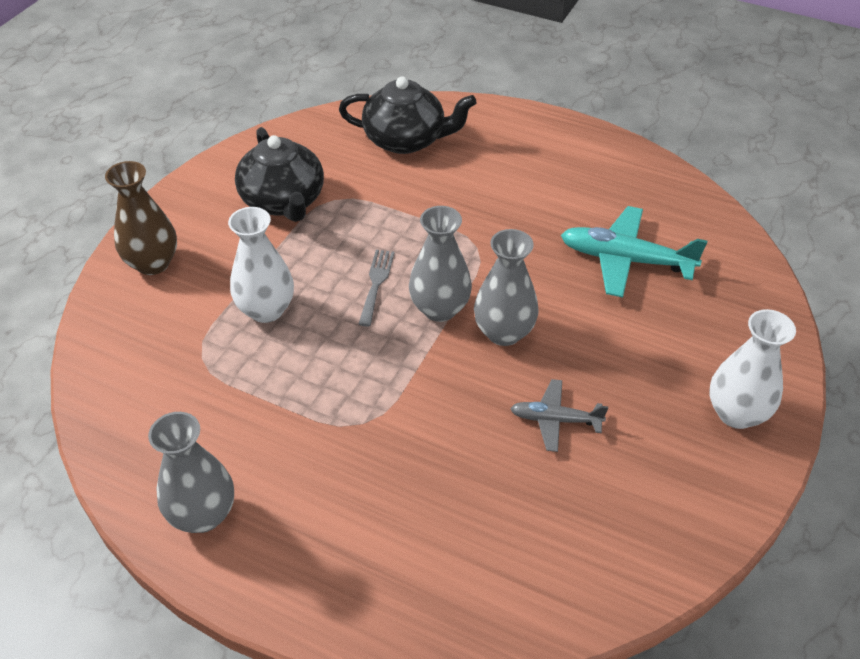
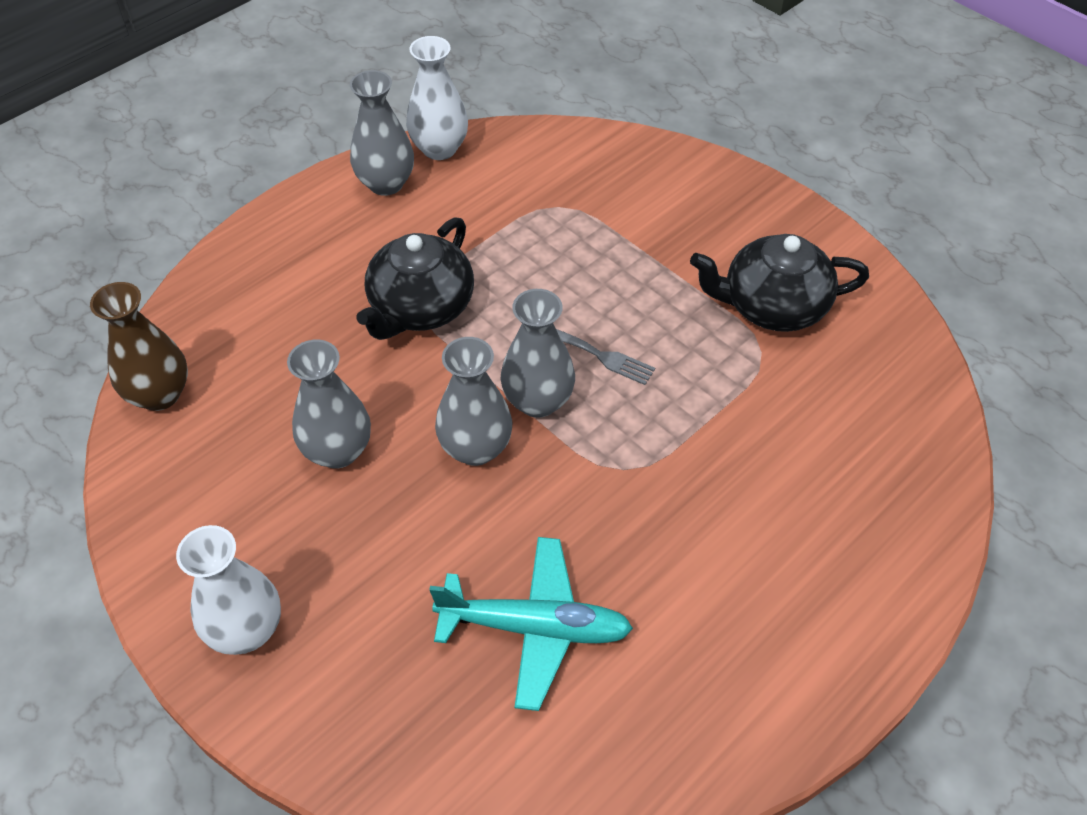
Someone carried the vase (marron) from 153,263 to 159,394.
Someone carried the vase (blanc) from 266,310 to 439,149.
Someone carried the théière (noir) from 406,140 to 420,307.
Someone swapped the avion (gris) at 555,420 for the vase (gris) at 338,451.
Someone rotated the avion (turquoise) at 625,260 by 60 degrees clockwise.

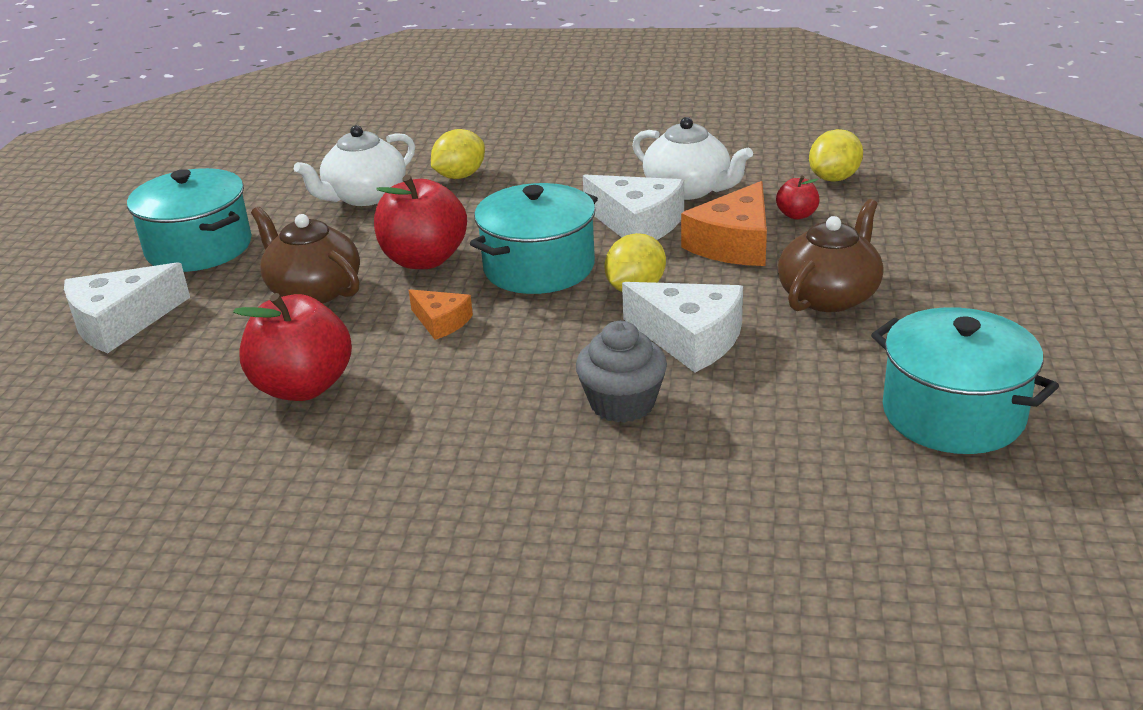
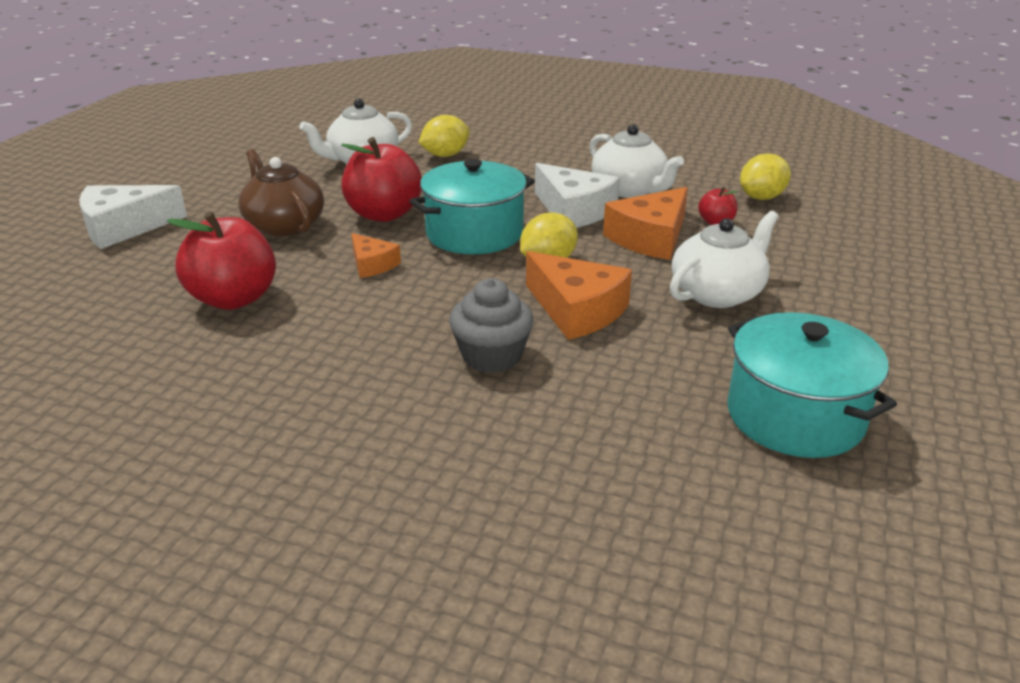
Someone took away the marmite (turquoise) at 199,247.
Someone repainted the fromage (blanc) at 690,338, which became the fromage (orange) at 577,310.
Someone repainted the théière (marron) at 829,296, which became the théière (blanc) at 718,293.

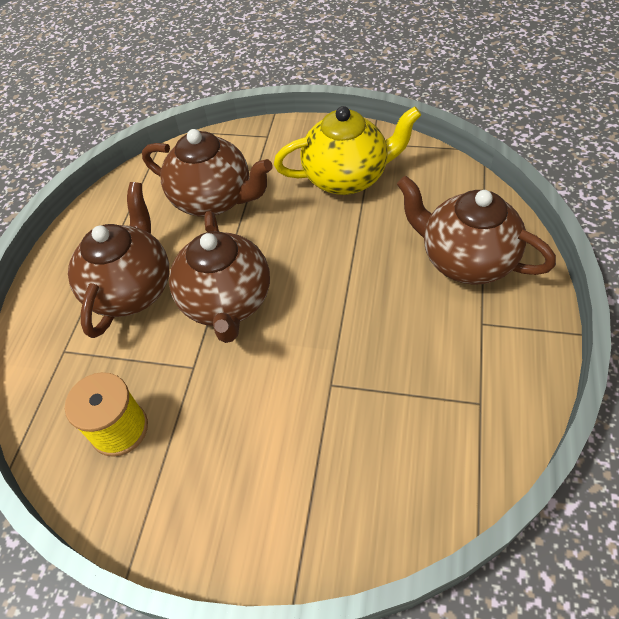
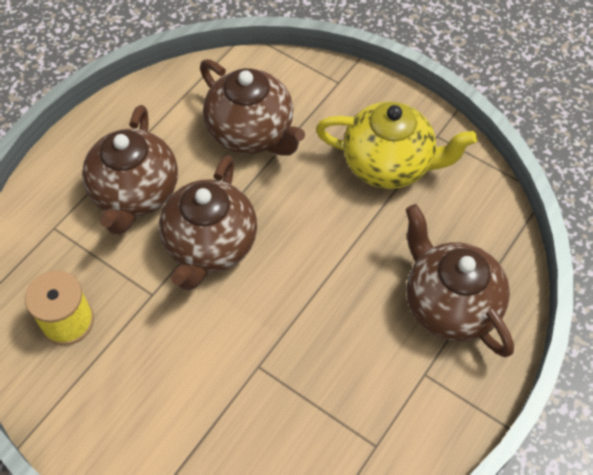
Someone rotated the théière (marron) at 131,289 by 150 degrees clockwise.

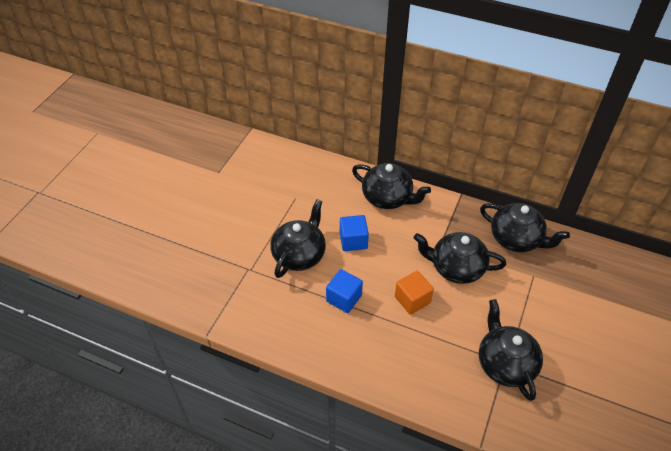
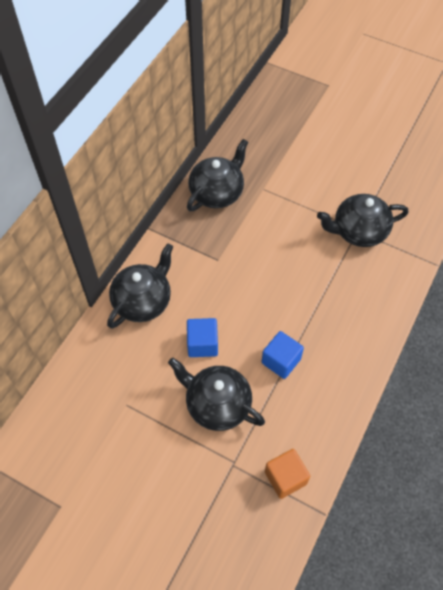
Someone took away the théière (noir) at 456,268.
Someone carried the cube (orange) from 412,300 to 285,478.

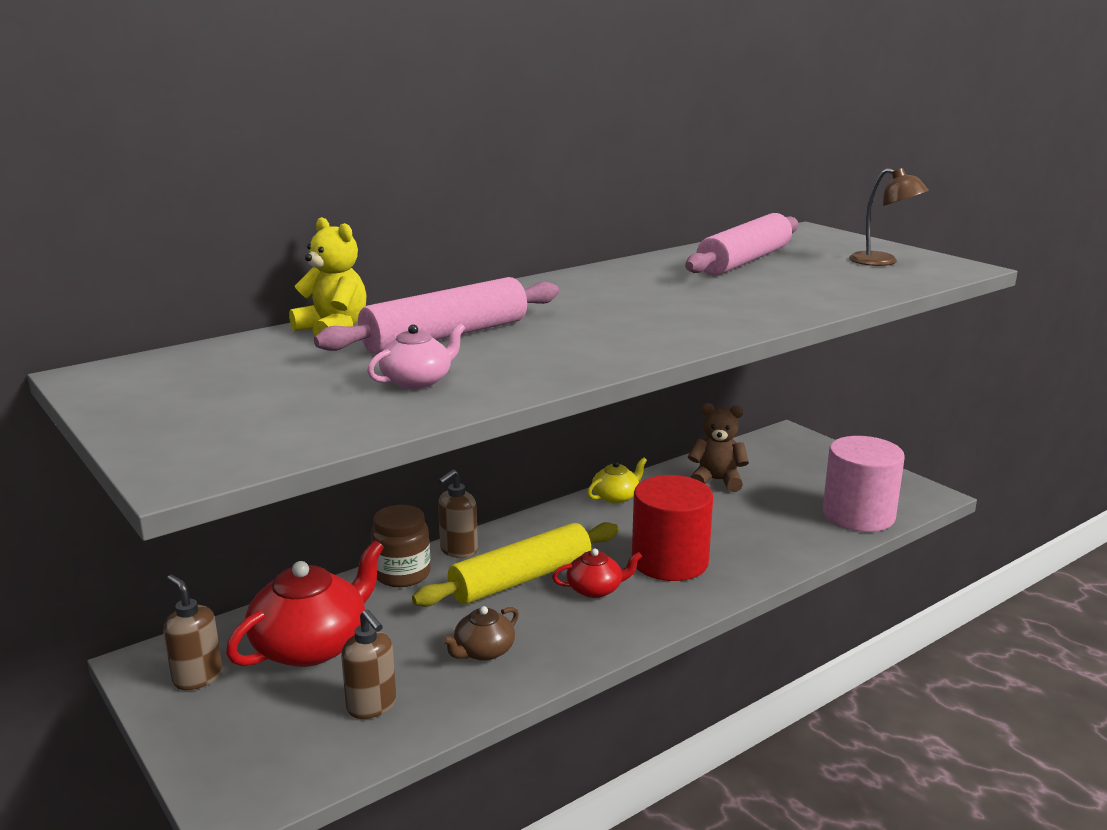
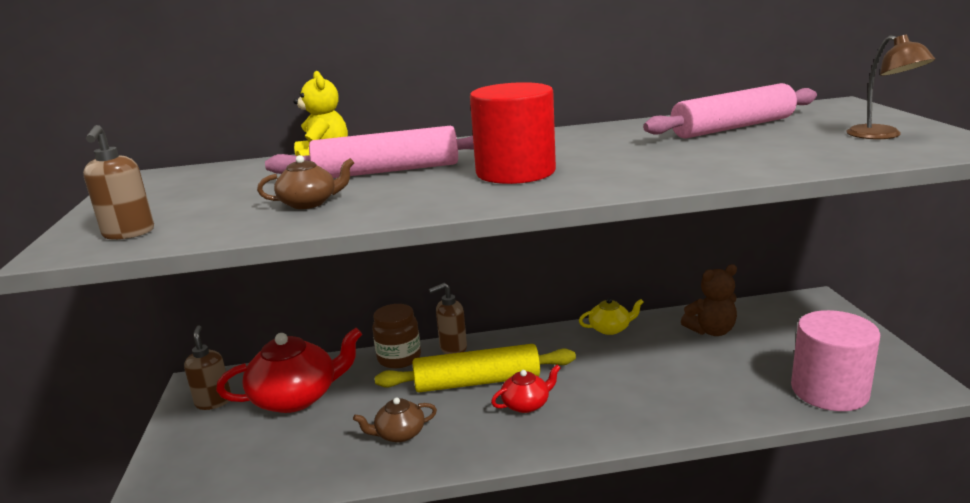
Someone carried the distributeur de savon (marron) from 372,706 to 128,233.
Someone carried the cylindre (rouge) from 670,561 to 515,172.
Someone repainted the théière (rose) at 417,381, which became the théière (marron) at 309,203.
Someone rotated the théière (rouge) at 595,589 by 45 degrees counterclockwise.
Someone rotated the ours en peluche (marron) at 717,481 by 120 degrees clockwise.

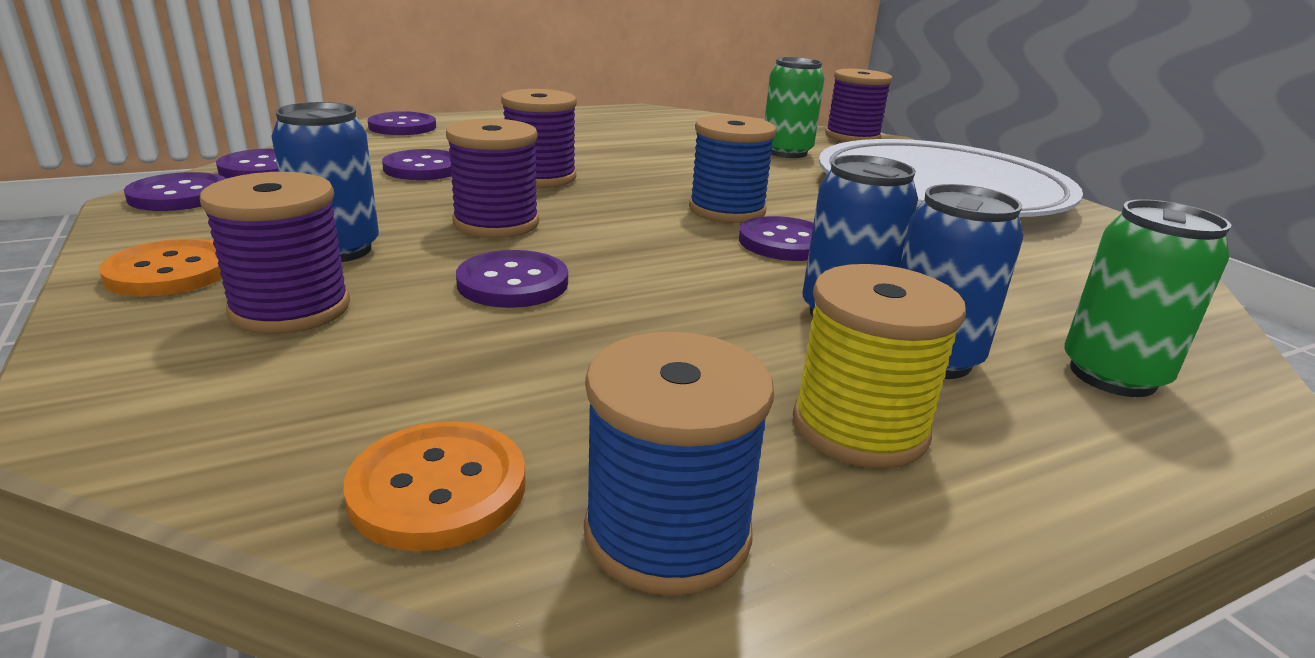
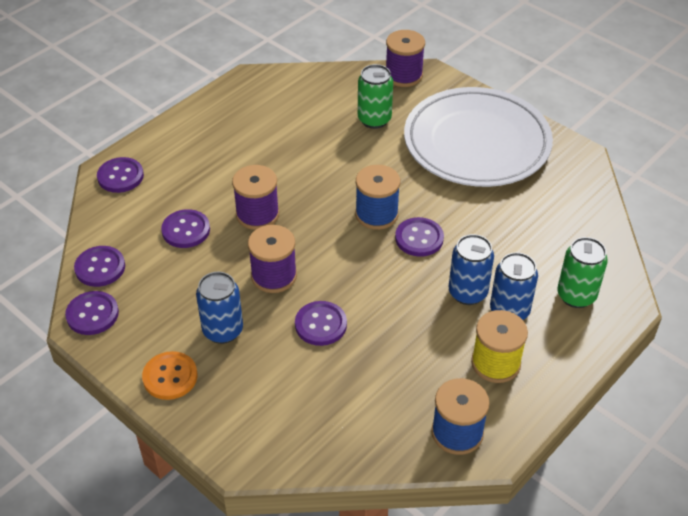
Someone took away the bobine (violet) at 290,309.
Someone took away the bouton (orange) at 438,488.

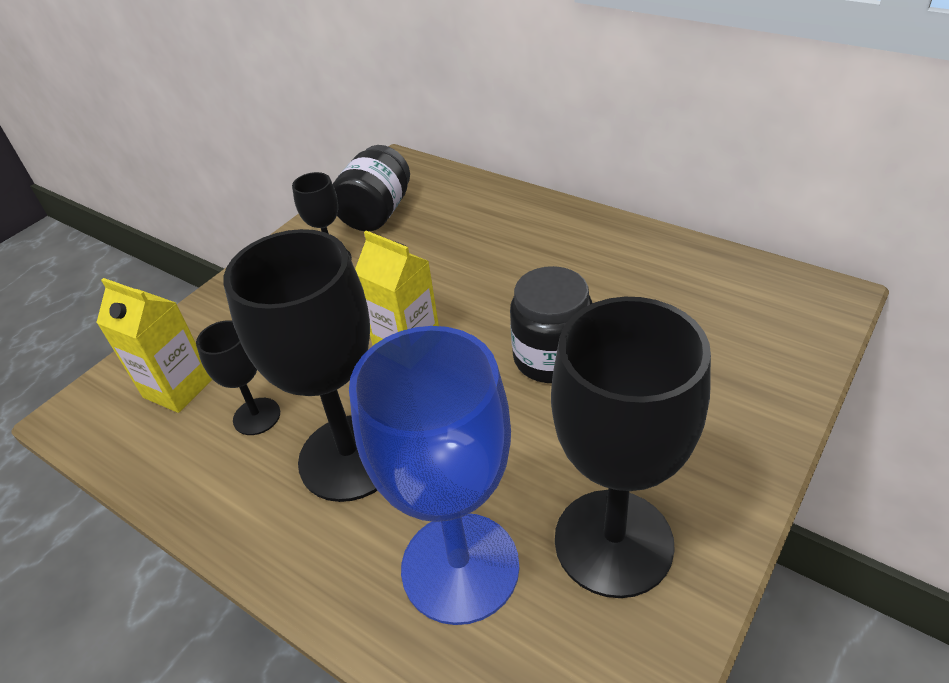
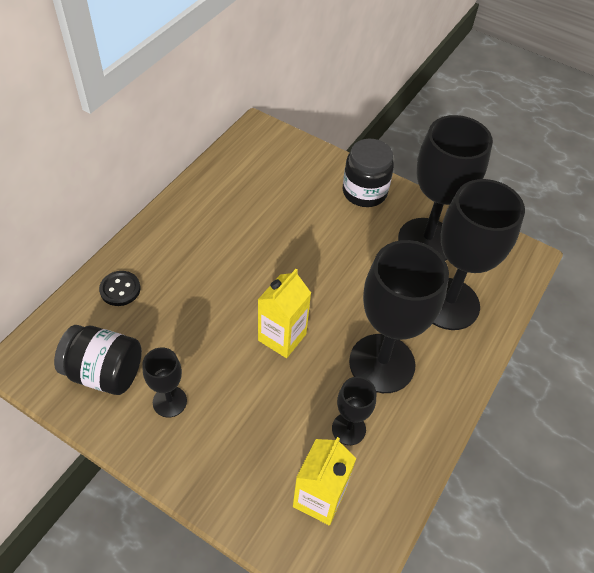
Someone put down the bouton (noir) at 120,289.
Someone carried the bocal (noir) from 551,358 to 364,192.
Someone repainted the verre à pied (bleu) at 460,567, which became the verre à pied (noir) at 448,303.

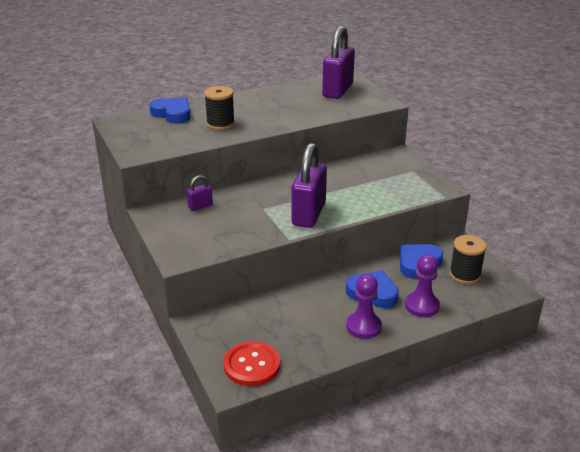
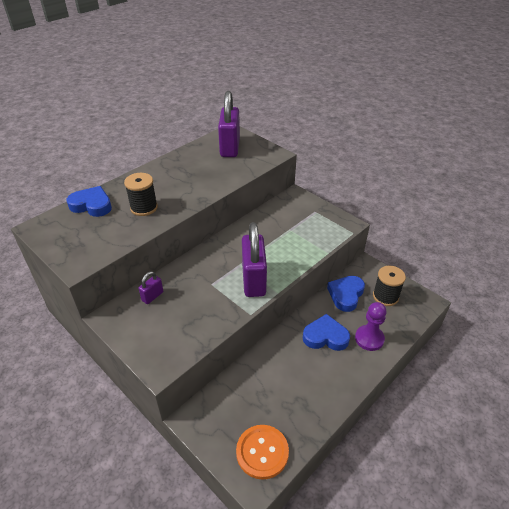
Someone took away the pion (violet) at 363,326.
Someone repainted the bouton (rouge) at 252,365, which became the bouton (orange) at 262,452.

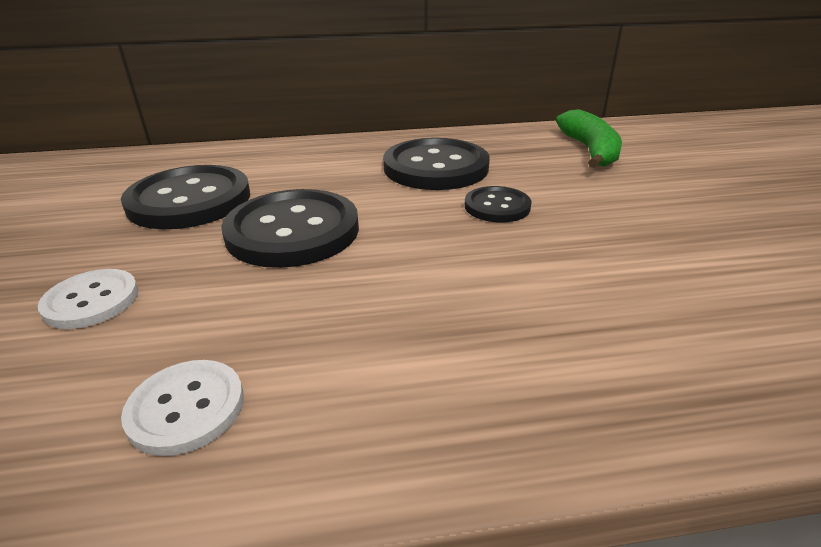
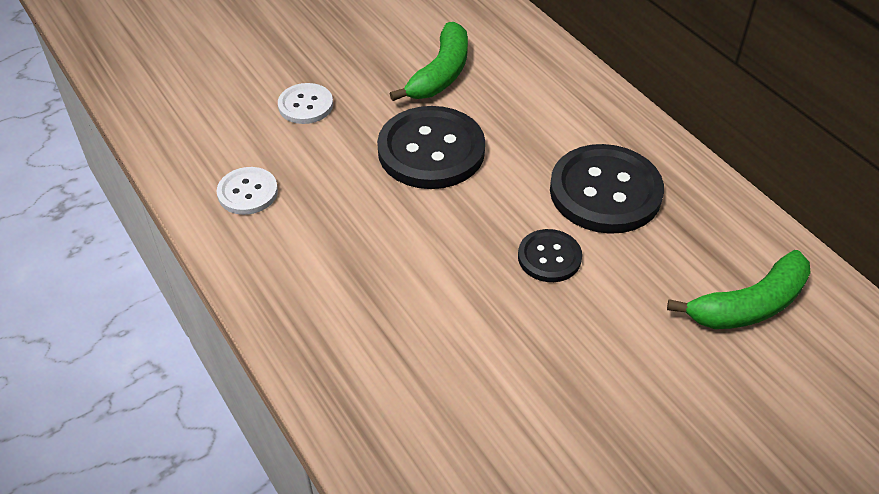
Someone swapped the bouton (noir) at 189,200 for the banane (vert) at 440,74.

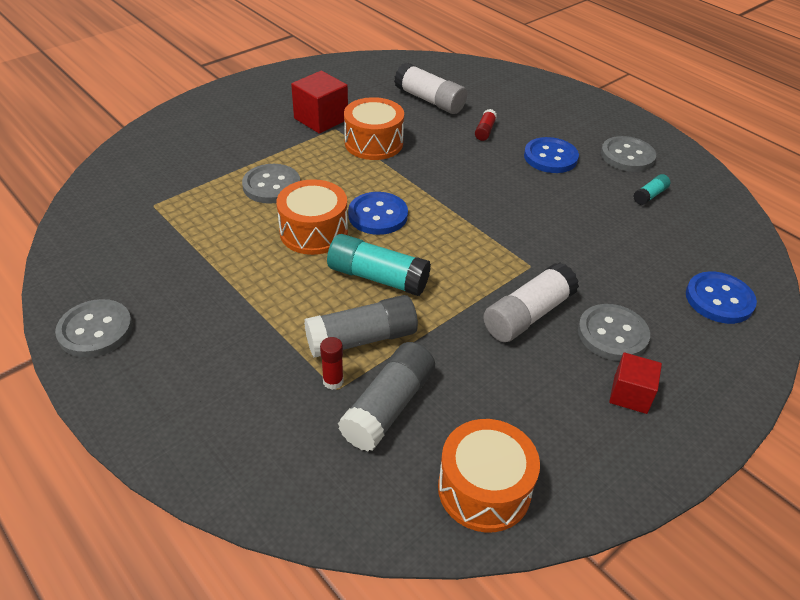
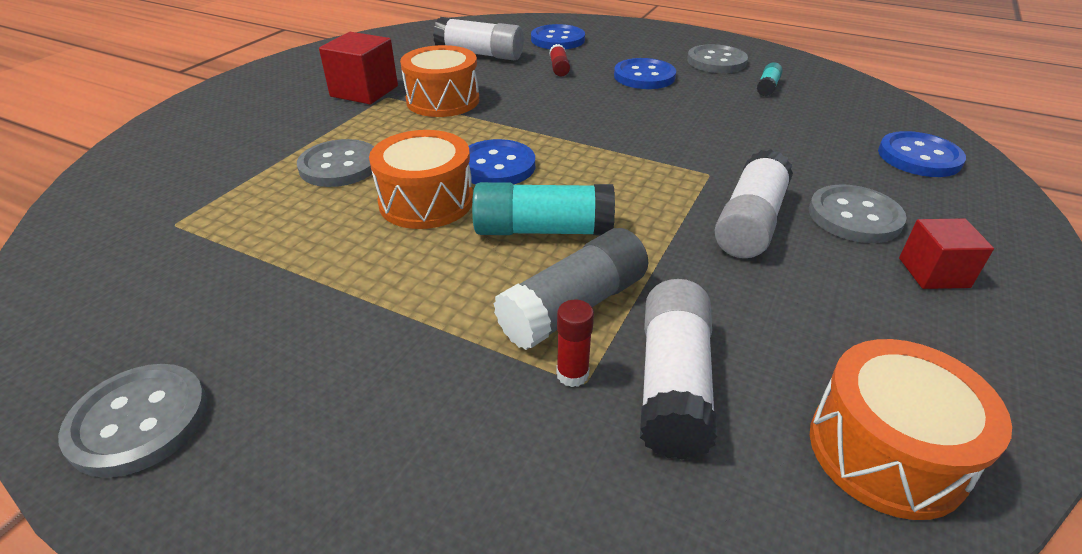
Someone put down the bouton (bleu) at 558,39.
Someone repainted the bâton de colle (gris) at 388,407, which became the bâton de colle (blanc) at 673,383.

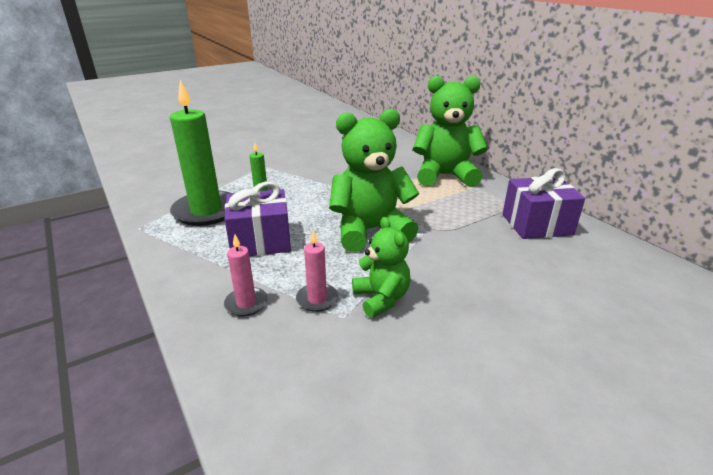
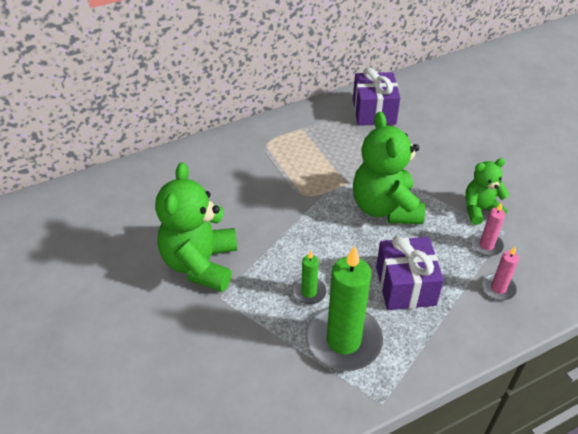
Someone carried the ours en peluche (vert) from 445,176 to 200,264.

